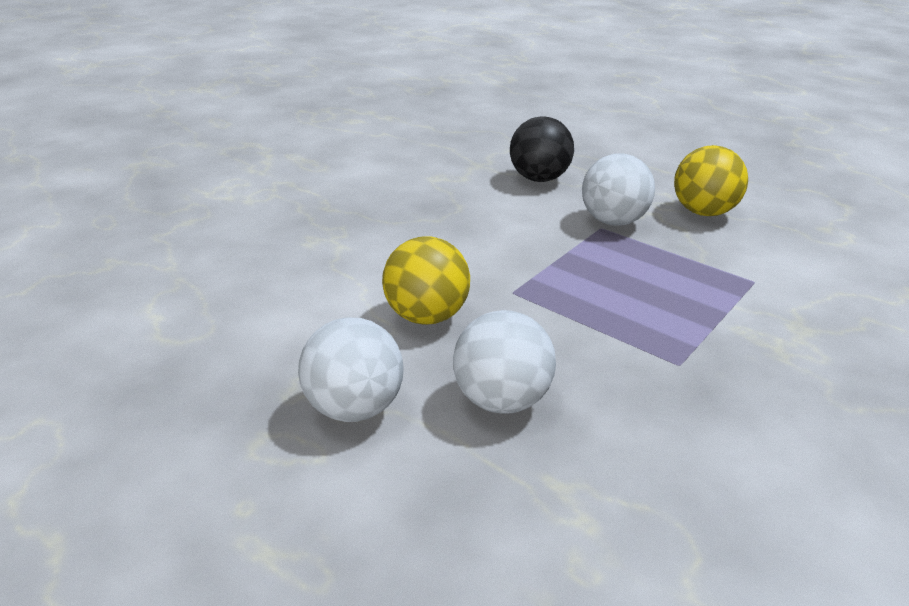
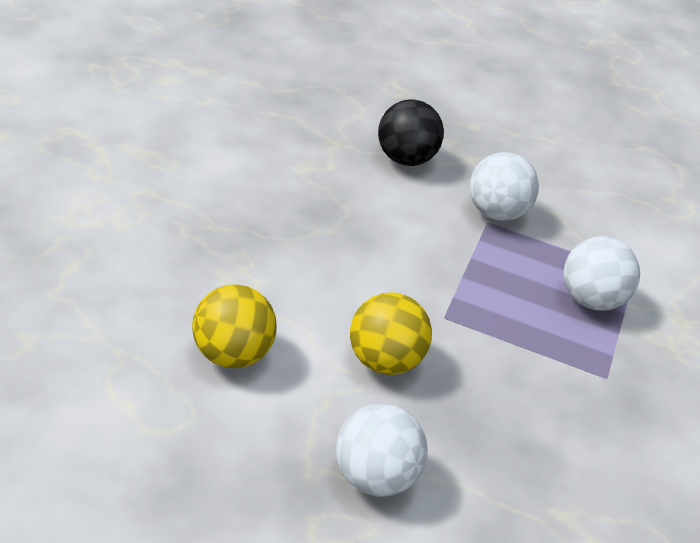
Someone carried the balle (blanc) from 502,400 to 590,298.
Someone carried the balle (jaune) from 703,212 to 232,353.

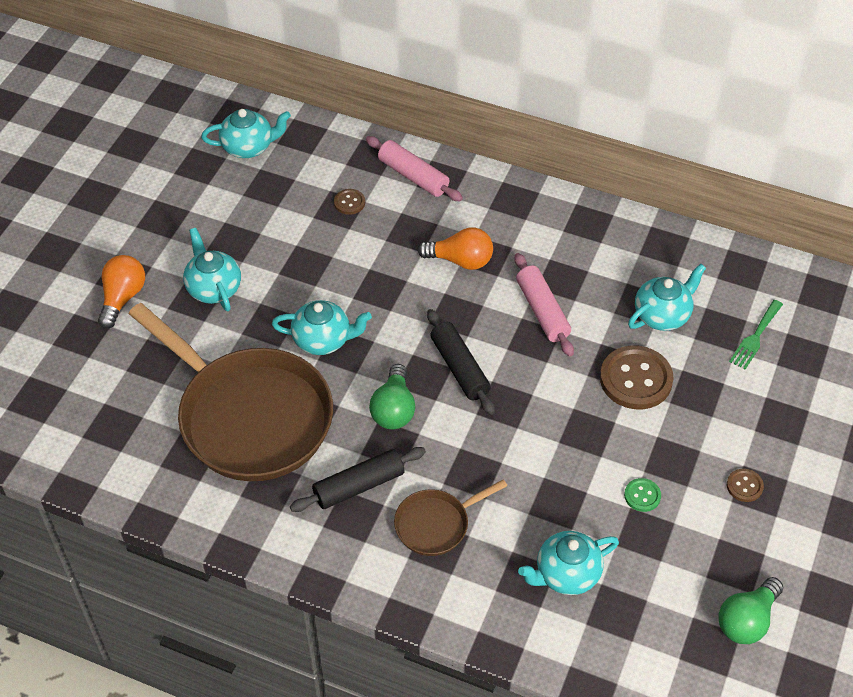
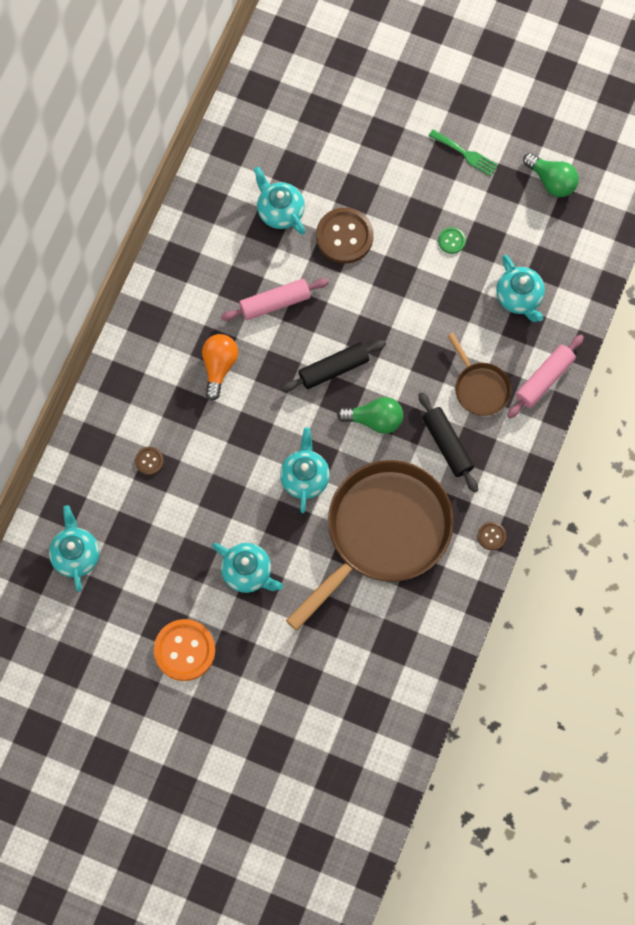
Someone took away the ampoule (orange) at 122,298.
Someone put down the bouton (orange) at 184,650.
Someone carried the rouleau à pâtisserie (rose) from 413,176 to 544,379.
Someone carried the bouton (marron) from 744,486 to 491,536.
Someone carried the fourchette (vert) from 755,337 to 465,154.
Someone rotated the théière (turquoise) at 214,288 by 120 degrees counterclockwise.

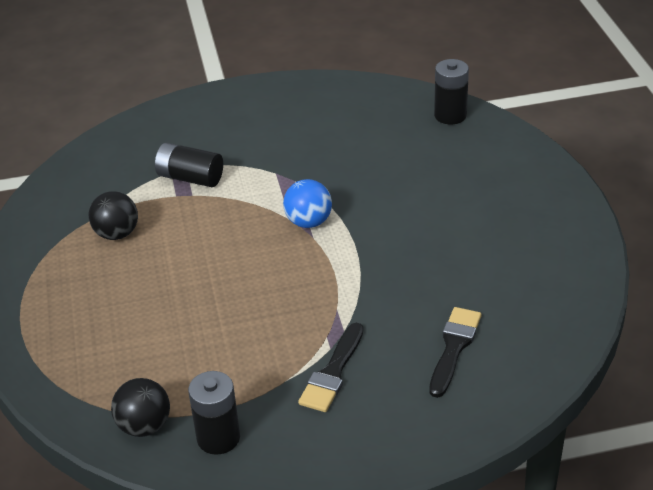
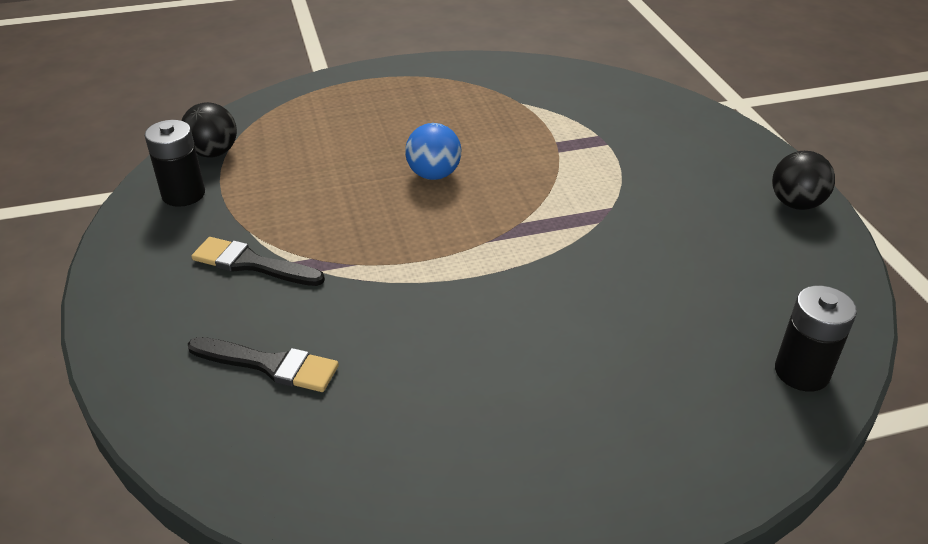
Someone took away the pile (noir) at 190,178.
Someone carried the balle (noir) from 117,234 to 796,204.
Someone carried the balle (bleu) from 308,222 to 433,174.

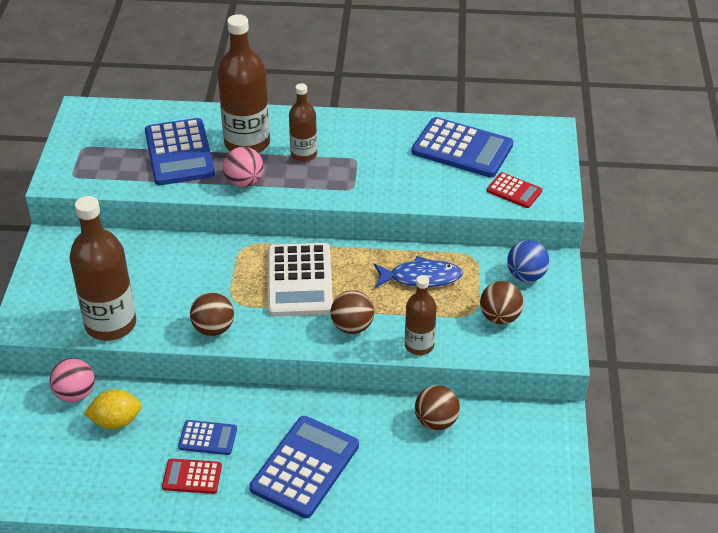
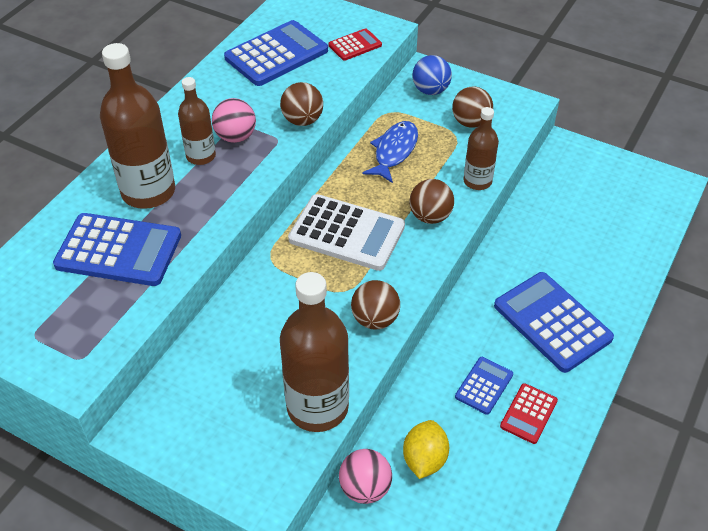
Someone carried the balle (rose) from 244,182 to 235,137.
Someone carried the balle (marron) from 436,421 to 302,120.

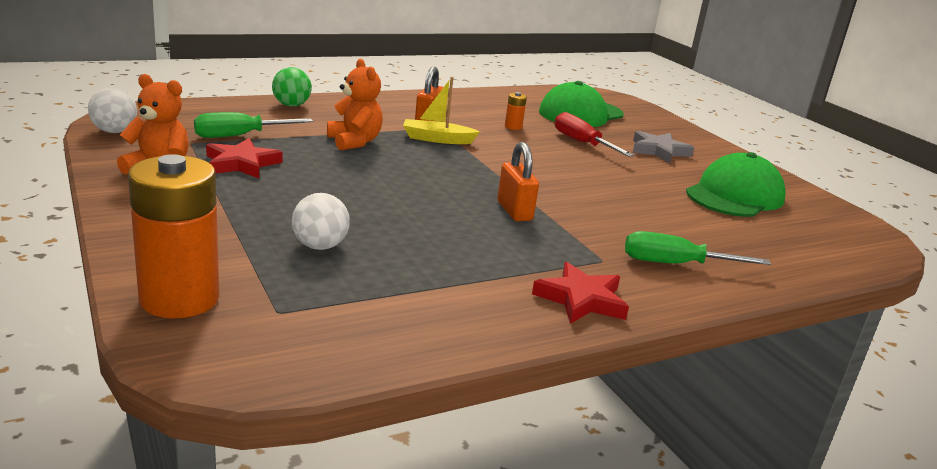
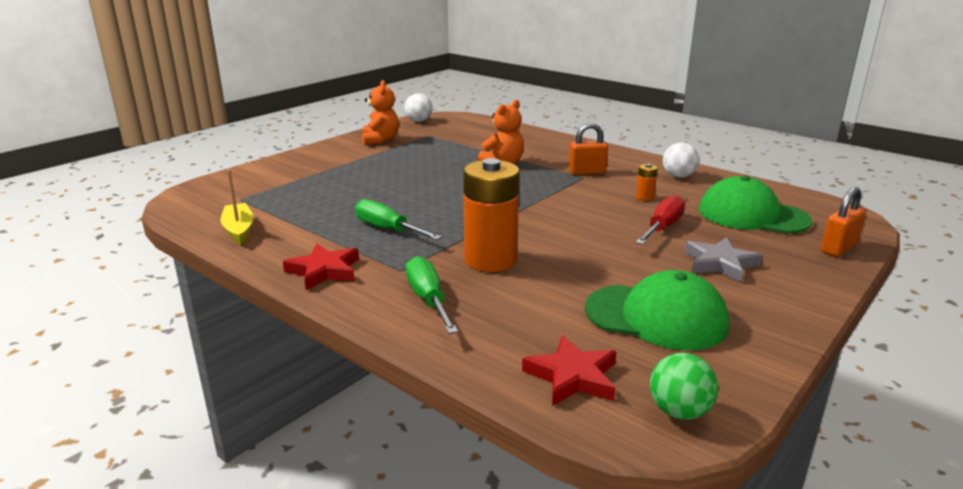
Someone carried the pile (orange) from 179,299 to 490,260.
Someone carried the tournevis (vert) from 240,136 to 388,229.
Someone carried the étoile (rouge) from 242,164 to 572,377.
Someone carried the balle (vert) from 291,105 to 679,411.
Someone carried the balle (blanc) from 320,246 to 678,176.
Someone carried the bateau (jaune) from 437,139 to 239,230.
Someone carried the cadenas (orange) from 514,211 to 838,248.

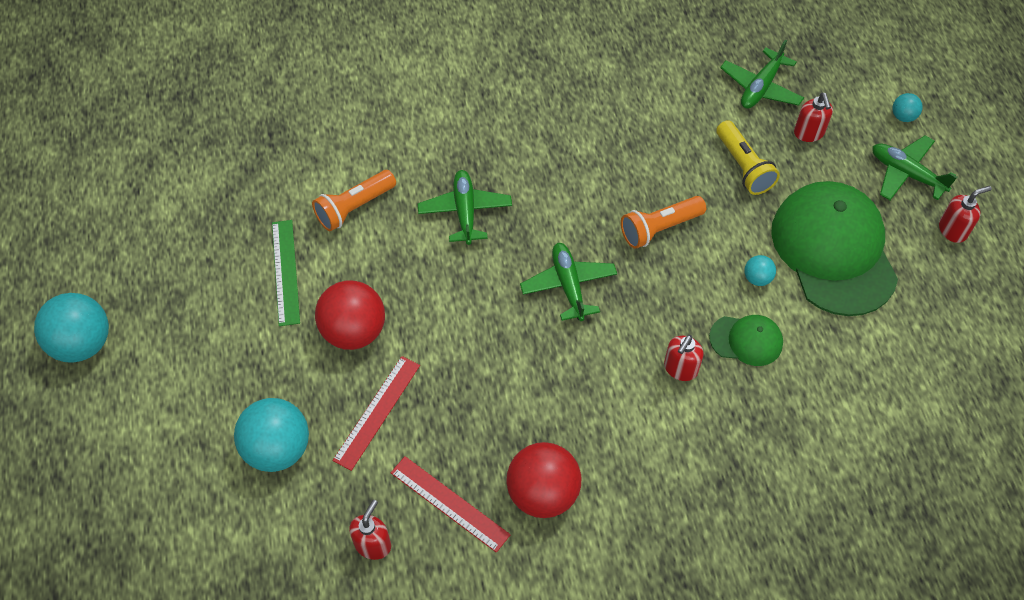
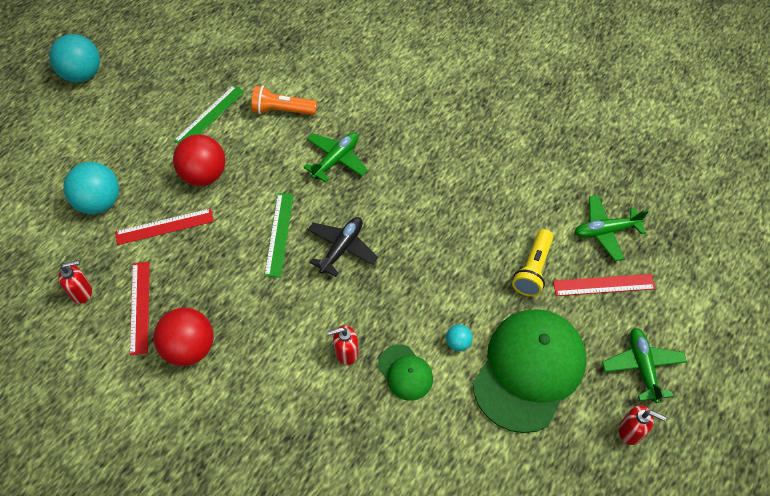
Someone took away the lampe de poche (orange) at 659,228.
Someone took away the balle (turquoise) at 903,116.
Someone put down the règle (vert) at 279,234.
Someone swapped the distributeur de savon (rouge) at 809,133 for the règle (rouge) at 603,285.
Someone repainted the avion (vert) at 568,285, which became the avion (noir) at 342,248.

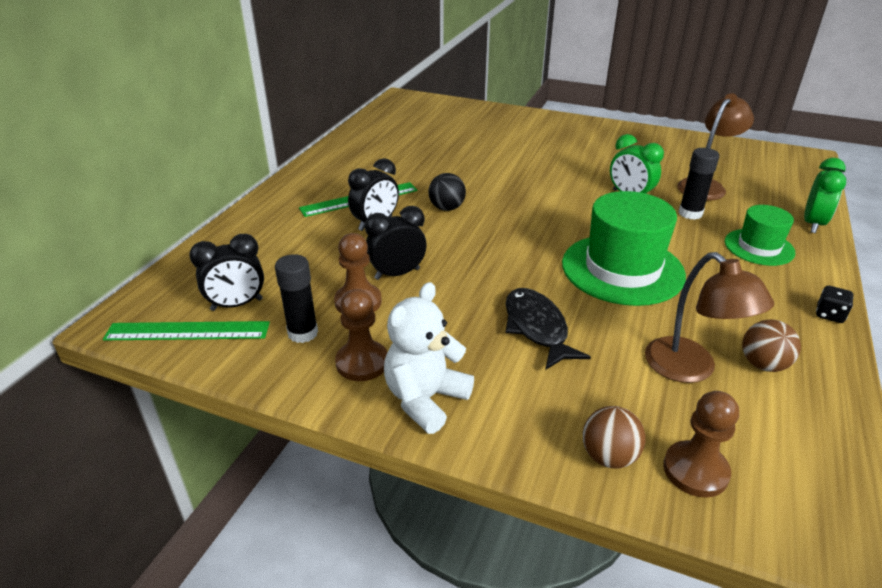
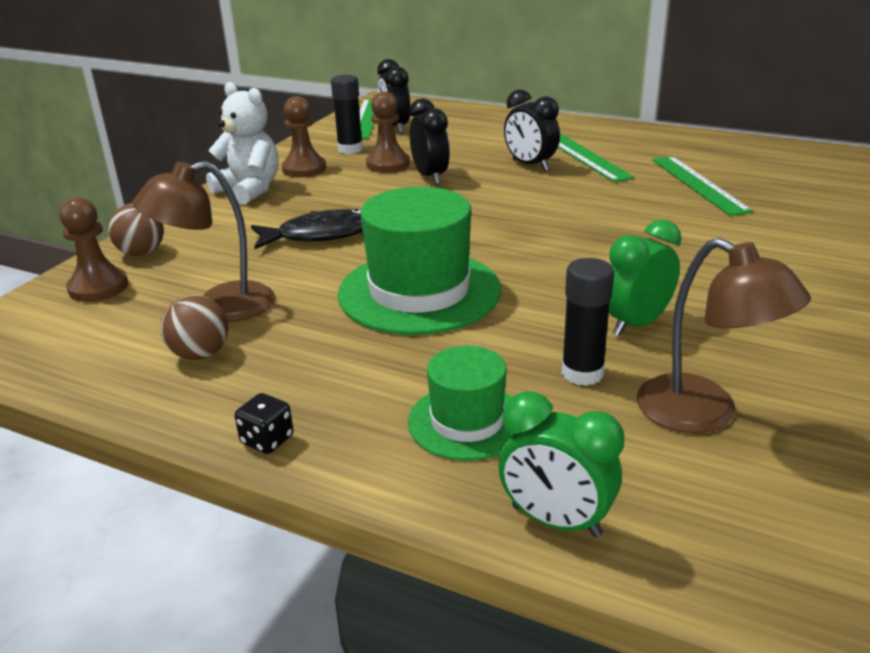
Someone took away the balle (noir) at 447,208.
Someone put down the règle (vert) at 698,184.

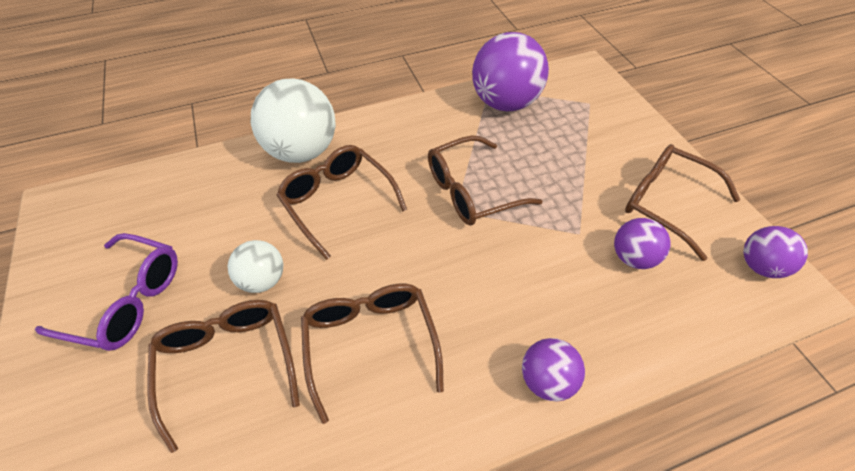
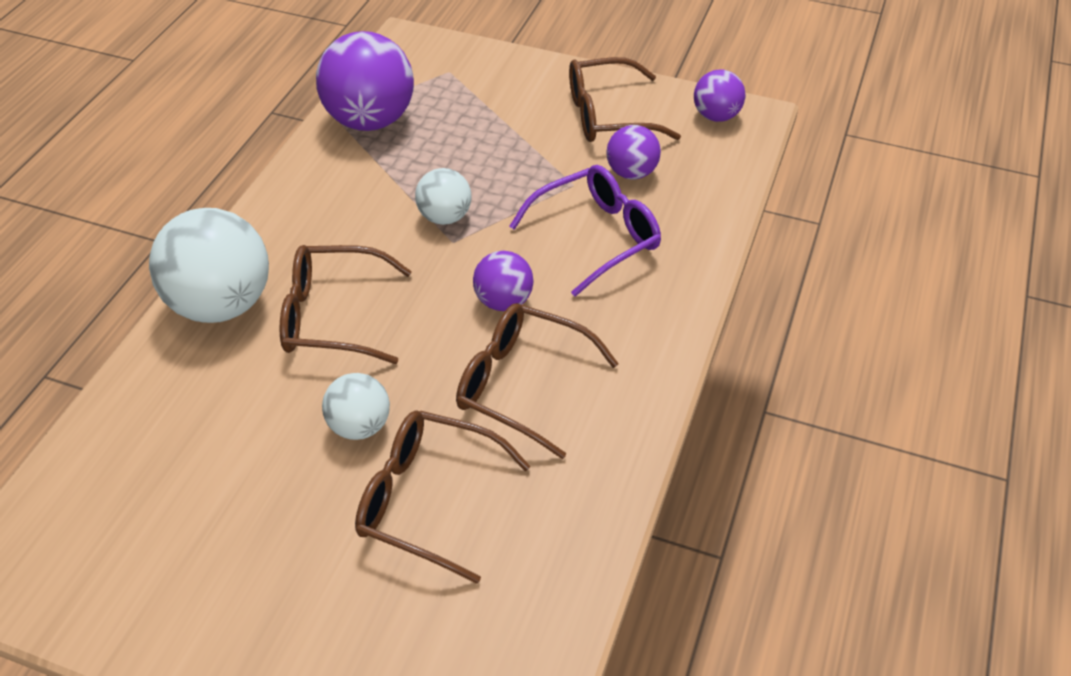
Someone carried the lunettes (violet) from 128,300 to 597,236.
Someone carried the balle (violet) from 547,379 to 503,301.
Someone swapped the lunettes (marron) at 471,191 for the balle (blanc) at 445,217.

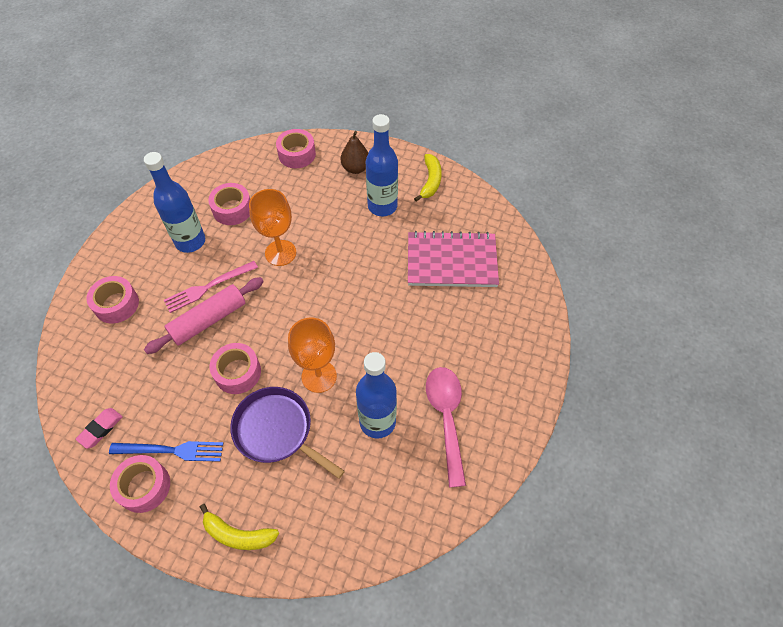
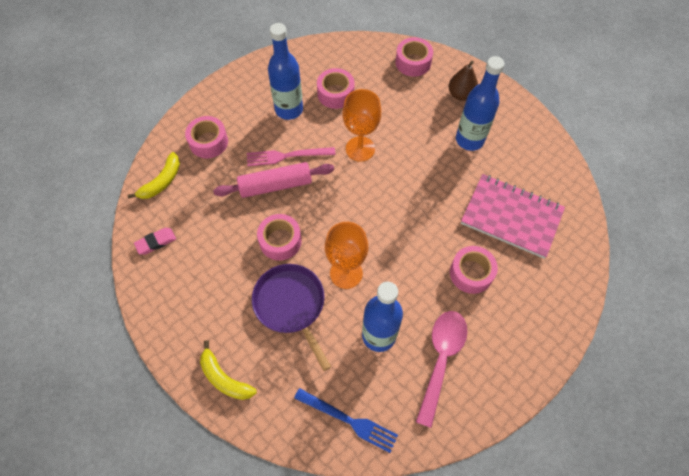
Someone carried the fourchette (bleu) from 171,450 to 349,420.
Someone carried the ruban adhésif (rose) from 144,486 to 471,273.
Someone carried the banane (jaune) from 430,181 to 162,181.

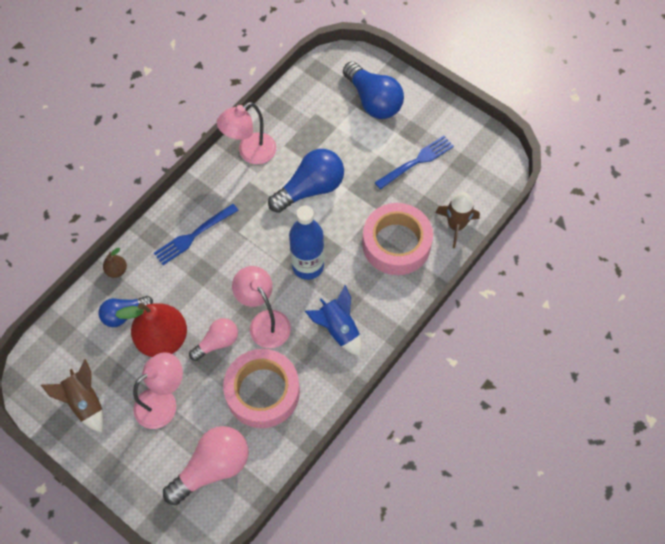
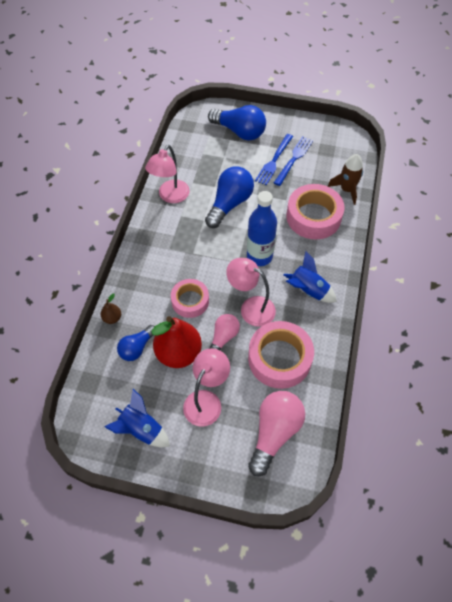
Someone put down the ruban adhésif (rose) at 190,301.
Someone carried the fourchette (bleu) from 194,235 to 274,161.
Someone repainted the fusée (marron) at 85,402, which became the fusée (bleu) at 141,429.

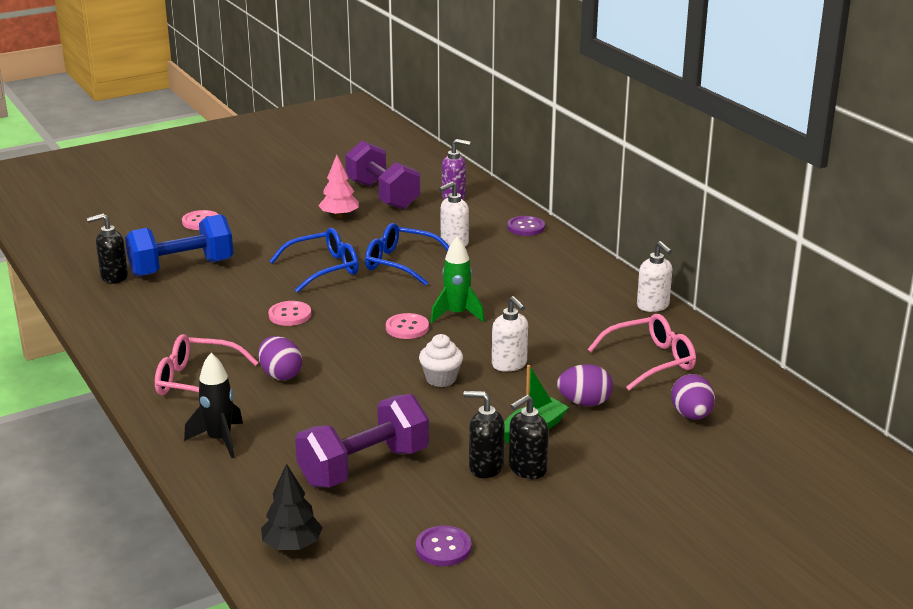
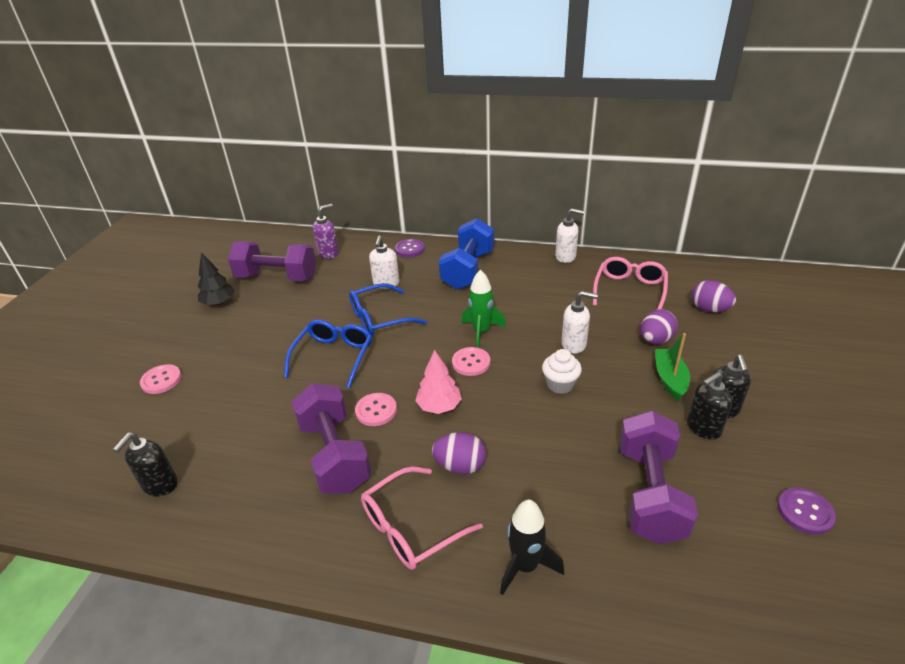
Someone put down the haltère (violet) at 334,455.
Someone carried the haltère (bleu) from 182,268 to 468,270.
Someone carried the arbre (noir) from 292,545 to 219,303.
Someone carried the arbre (rose) from 339,216 to 439,406.

